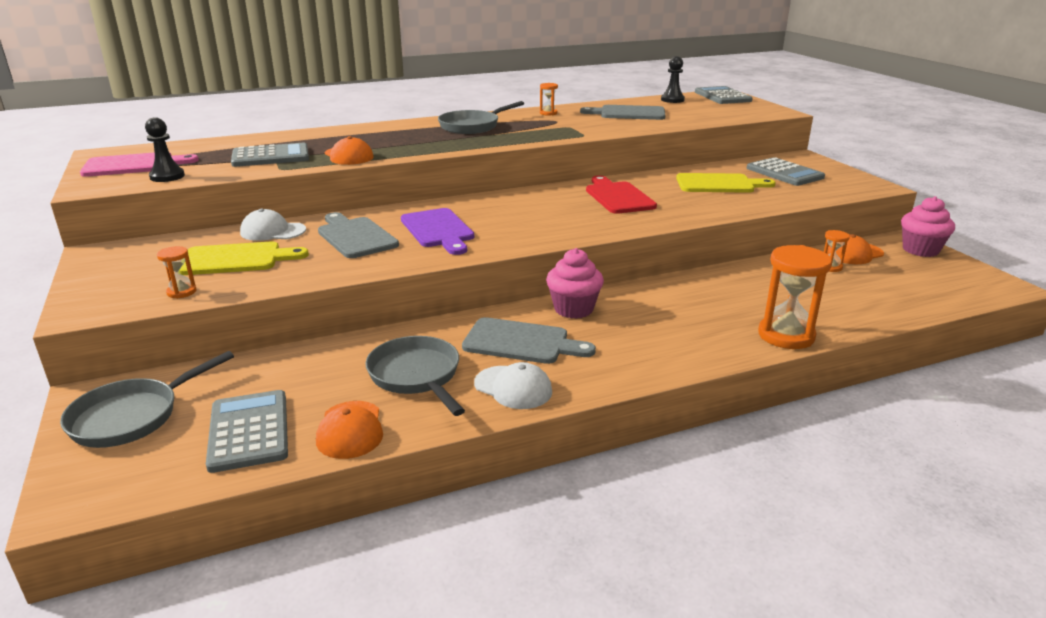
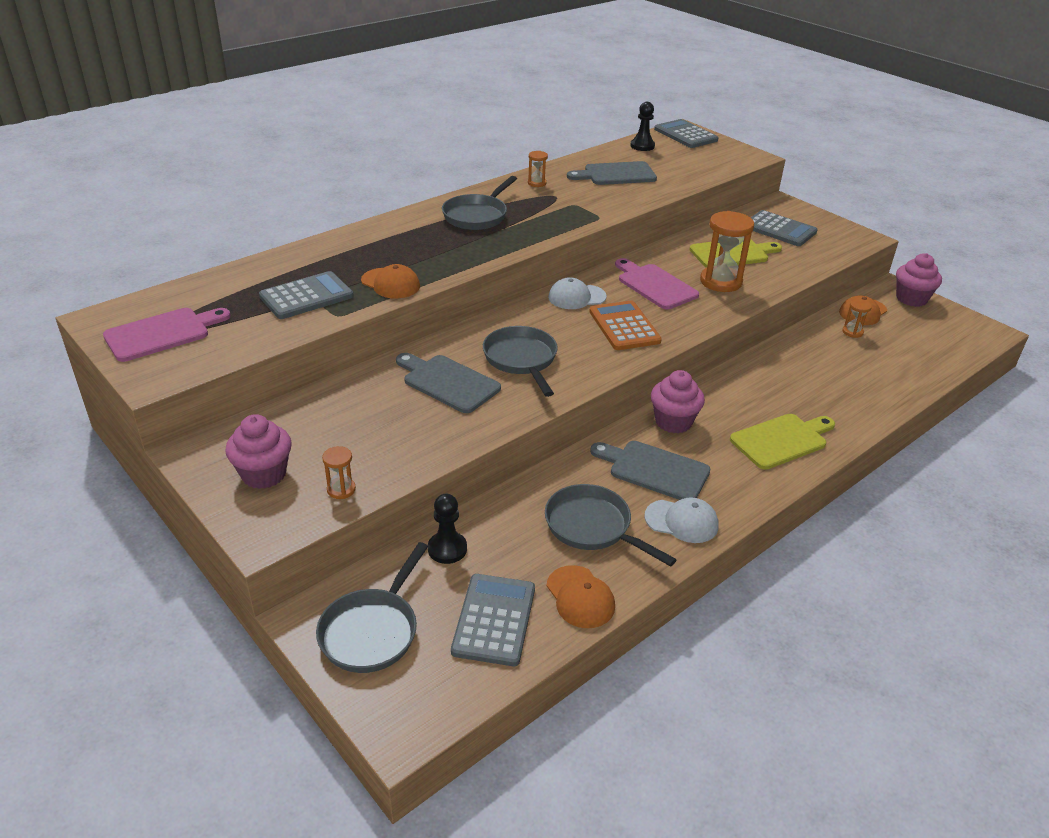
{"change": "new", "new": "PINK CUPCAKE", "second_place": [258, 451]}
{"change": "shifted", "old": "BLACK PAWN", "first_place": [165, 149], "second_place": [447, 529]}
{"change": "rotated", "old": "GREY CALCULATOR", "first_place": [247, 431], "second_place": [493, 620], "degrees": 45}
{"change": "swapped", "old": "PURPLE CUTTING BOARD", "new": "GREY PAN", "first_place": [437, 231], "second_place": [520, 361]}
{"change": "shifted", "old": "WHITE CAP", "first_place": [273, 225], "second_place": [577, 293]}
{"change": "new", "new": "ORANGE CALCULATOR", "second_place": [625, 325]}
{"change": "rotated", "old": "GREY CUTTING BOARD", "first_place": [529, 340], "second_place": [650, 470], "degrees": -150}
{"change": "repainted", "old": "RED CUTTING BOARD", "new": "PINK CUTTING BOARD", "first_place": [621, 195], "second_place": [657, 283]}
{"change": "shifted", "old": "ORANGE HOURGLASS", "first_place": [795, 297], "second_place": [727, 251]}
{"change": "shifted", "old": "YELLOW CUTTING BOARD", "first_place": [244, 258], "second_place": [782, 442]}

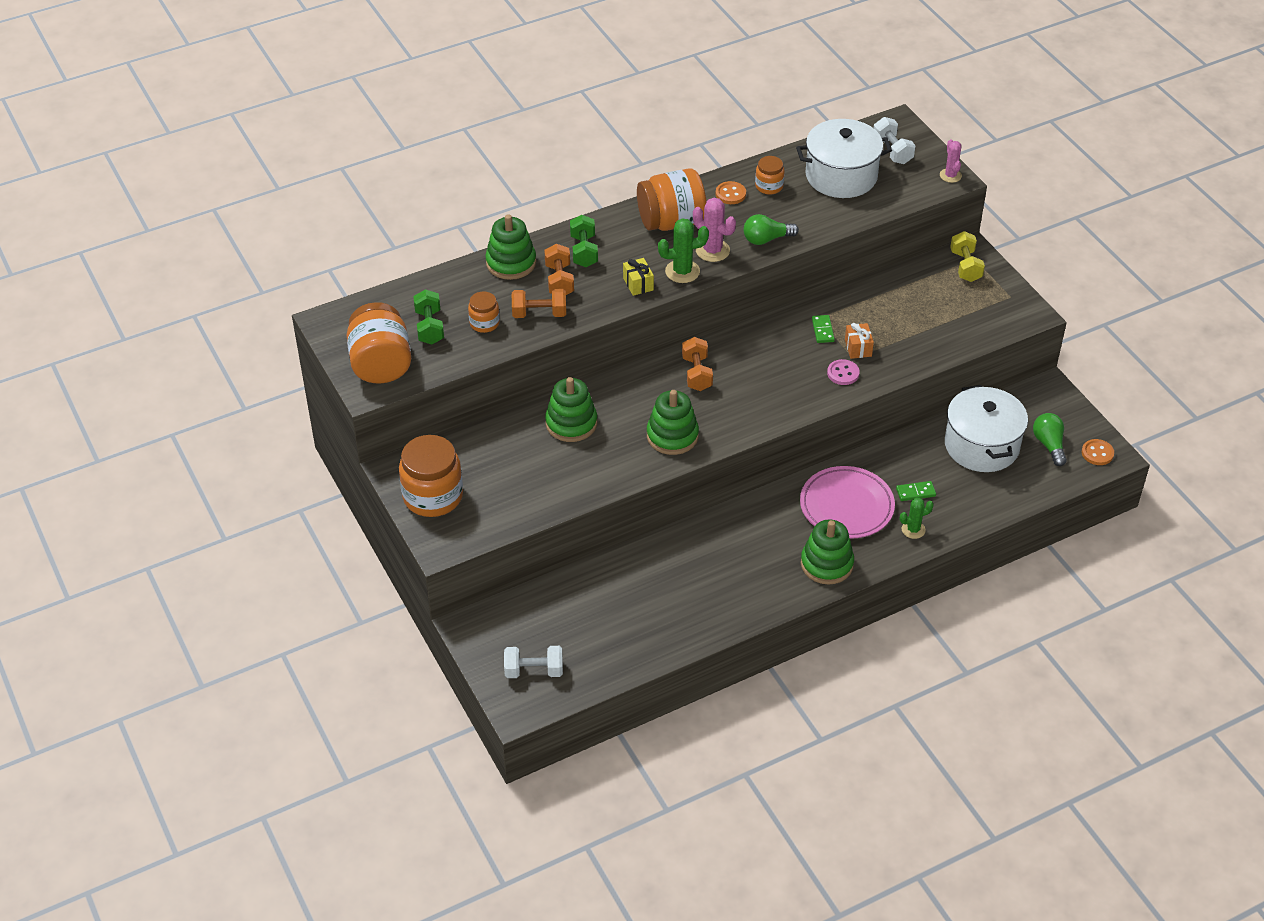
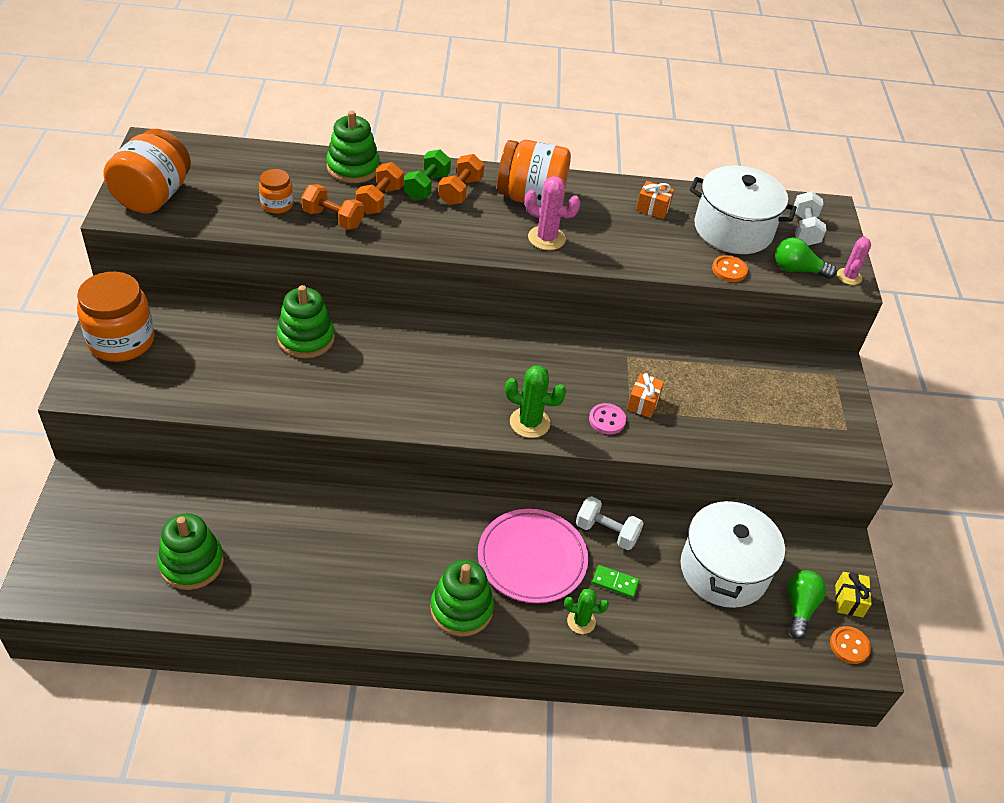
{"change": "shifted", "old": "GREEN STACKING TOY", "first_place": [673, 422], "second_place": [191, 551]}
{"change": "shifted", "old": "ORANGE DUMBBELL", "first_place": [697, 364], "second_place": [461, 179]}
{"change": "shifted", "old": "GREEN CACTUS", "first_place": [683, 250], "second_place": [535, 402]}
{"change": "rotated", "old": "PINK CACTUS", "first_place": [714, 230], "second_place": [553, 213], "degrees": -45}
{"change": "shifted", "old": "WHITE DUMBBELL", "first_place": [533, 662], "second_place": [610, 523]}
{"change": "swapped", "old": "ORANGE JAR", "new": "ORANGE GIFT", "first_place": [770, 175], "second_place": [655, 200]}
{"change": "shifted", "old": "ORANGE BUTTON", "first_place": [731, 192], "second_place": [730, 268]}
{"change": "shifted", "old": "GREEN LIGHT BULB", "first_place": [771, 229], "second_place": [806, 258]}
{"change": "shifted", "old": "YELLOW GIFT", "first_place": [638, 277], "second_place": [853, 594]}
{"change": "gone", "old": "GREEN DUMBBELL", "first_place": [428, 316]}
{"change": "gone", "old": "GREEN DOMINO", "first_place": [823, 329]}
{"change": "gone", "old": "YELLOW DUMBBELL", "first_place": [967, 256]}

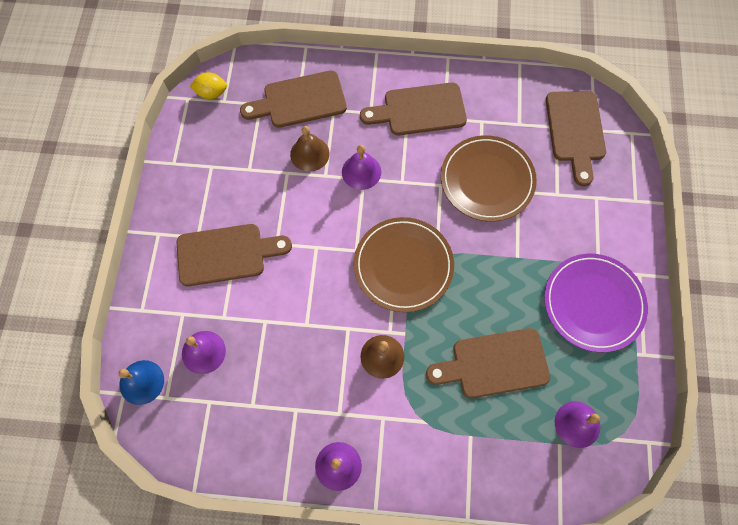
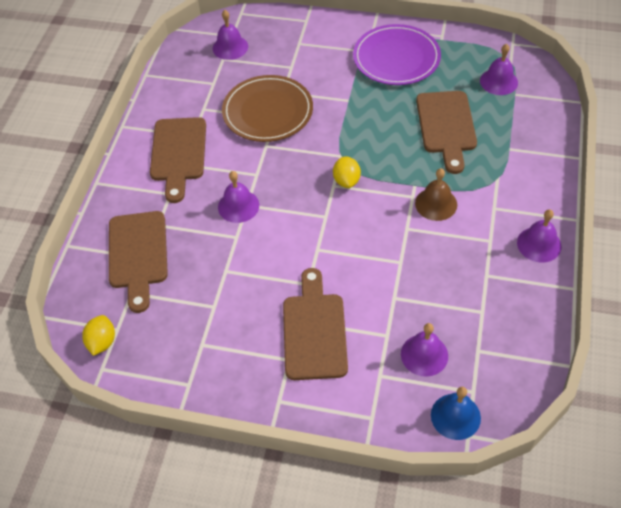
{"change": "swapped", "old": "BROWN CUTTING BOARD", "new": "PURPLE BELL", "first_place": [576, 138], "second_place": [230, 35]}
{"change": "swapped", "old": "BROWN PLATE", "new": "YELLOW LEMON", "first_place": [404, 264], "second_place": [347, 172]}
{"change": "gone", "old": "BROWN BELL", "first_place": [309, 149]}

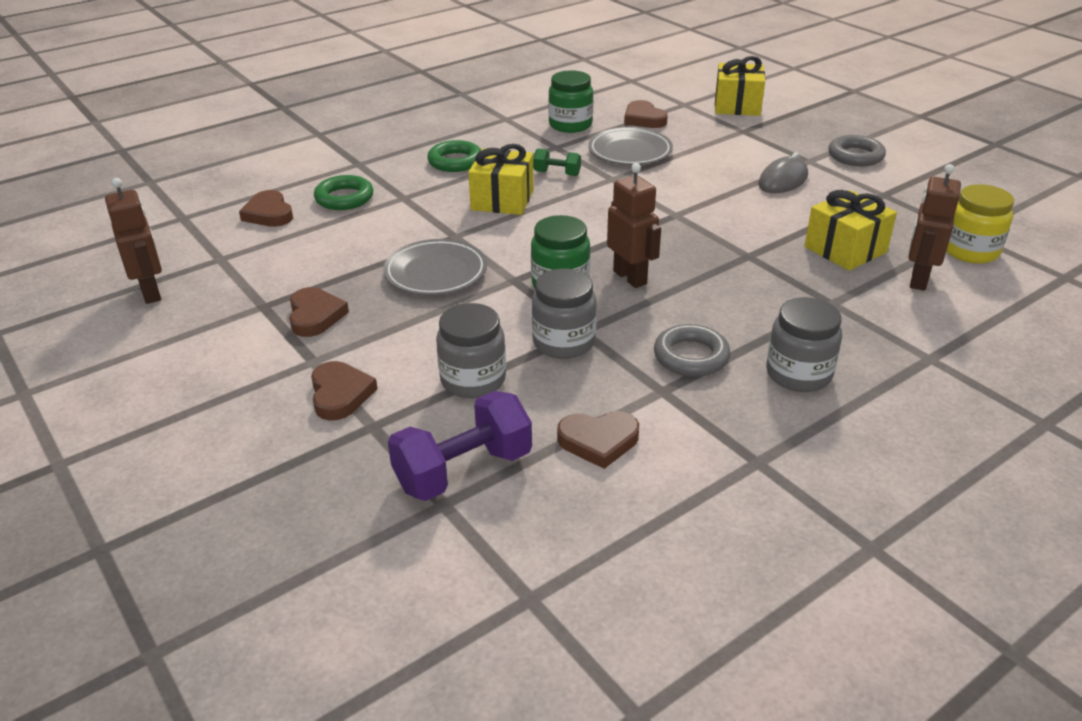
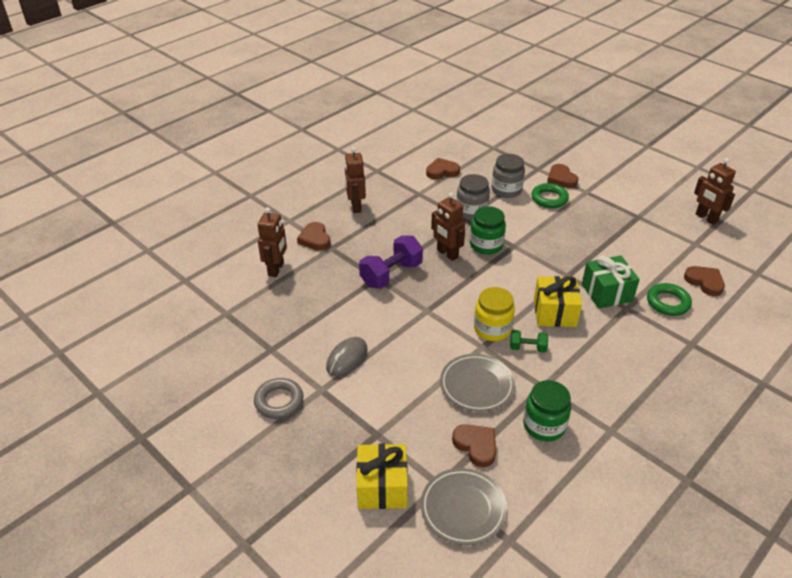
{"change": "shifted", "old": "BROWN HEART", "first_place": [319, 312], "second_place": [314, 236]}
{"change": "swapped", "old": "GREY JAR", "new": "BROWN ROBOT", "first_place": [804, 344], "second_place": [355, 180]}
{"change": "shifted", "old": "PURPLE DUMBBELL", "first_place": [460, 446], "second_place": [391, 262]}
{"change": "shifted", "old": "GREY PLATE", "first_place": [435, 267], "second_place": [464, 506]}
{"change": "shifted", "old": "YELLOW JAR", "first_place": [980, 224], "second_place": [494, 314]}
{"change": "shifted", "old": "GREEN RING", "first_place": [454, 156], "second_place": [550, 195]}
{"change": "new", "new": "GREEN GIFT", "second_place": [611, 282]}
{"change": "gone", "old": "GREY RING", "first_place": [692, 350]}
{"change": "gone", "old": "YELLOW GIFT", "first_place": [851, 230]}

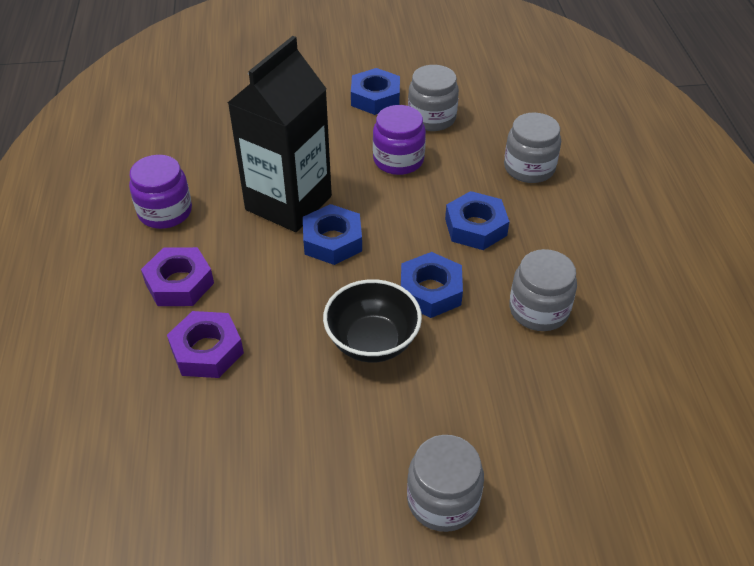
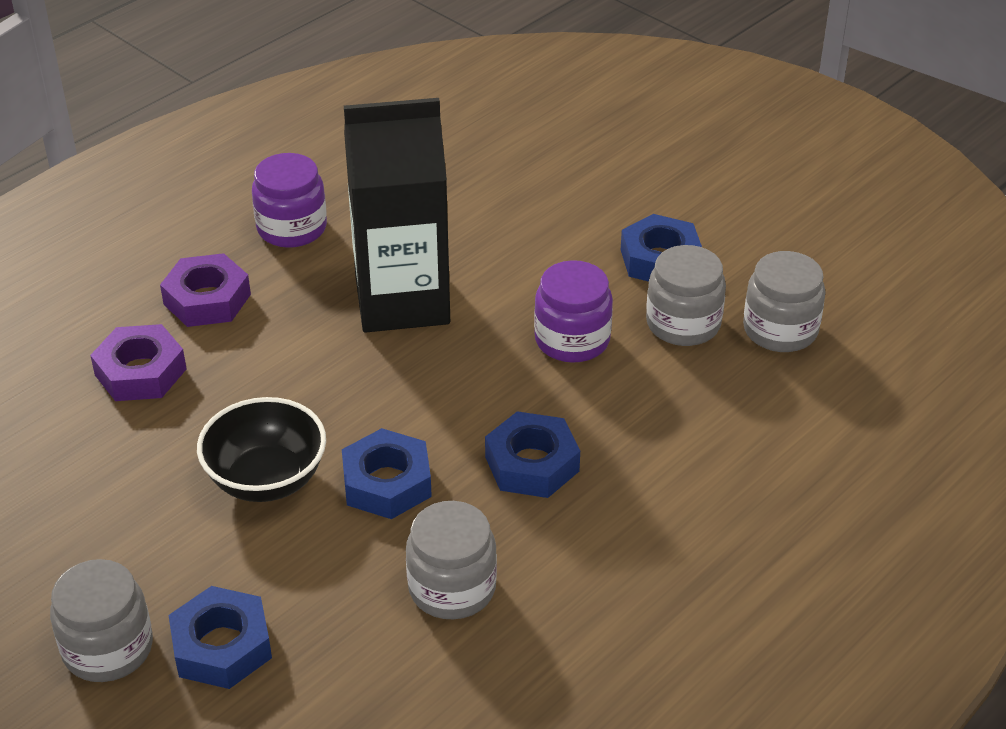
{"change": "shifted", "old": "BLUE NUT", "first_place": [332, 234], "second_place": [220, 637]}
{"change": "shifted", "old": "GREY JAR", "first_place": [532, 147], "second_place": [784, 301]}

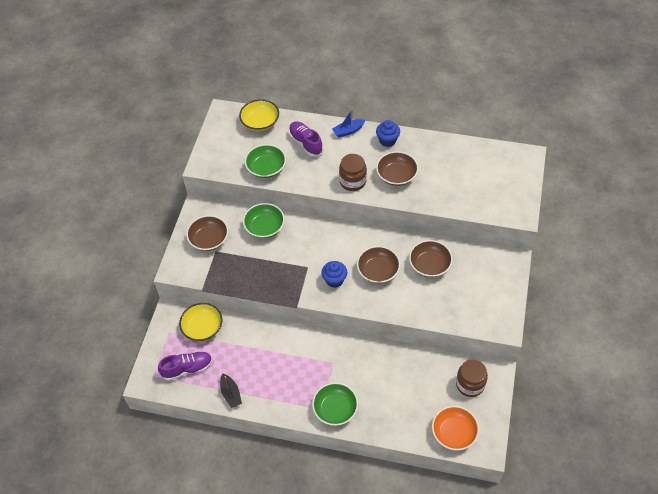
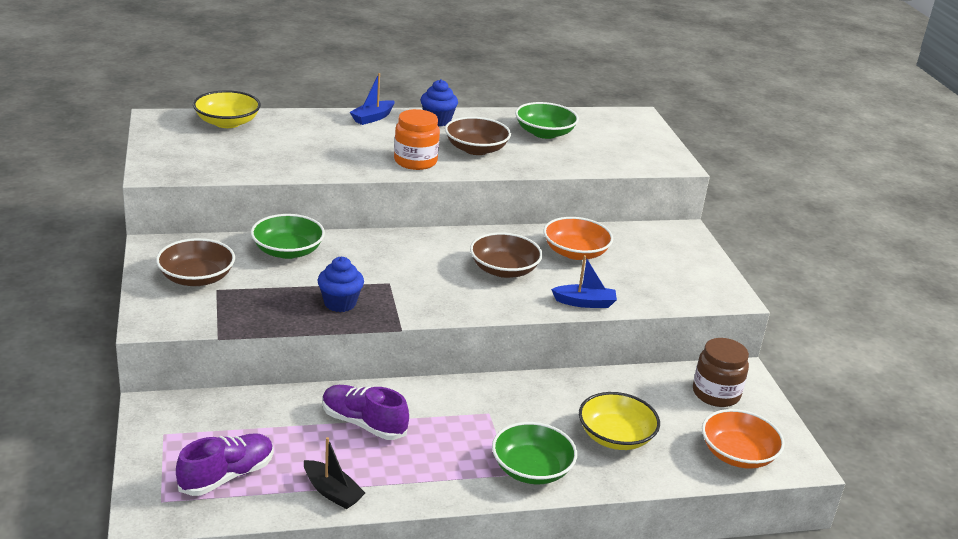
{"change": "shifted", "old": "BLUE CUPCAKE", "first_place": [334, 274], "second_place": [341, 284]}
{"change": "shifted", "old": "PURPLE SHOE", "first_place": [306, 139], "second_place": [366, 412]}
{"change": "repainted", "old": "BROWN JAR", "new": "ORANGE JAR", "first_place": [353, 172], "second_place": [417, 139]}
{"change": "shifted", "old": "GREEN BOWL", "first_place": [265, 161], "second_place": [547, 120]}
{"change": "repainted", "old": "BROWN BOWL", "new": "ORANGE BOWL", "first_place": [431, 258], "second_place": [578, 238]}
{"change": "new", "new": "BLUE BOAT", "second_place": [584, 281]}
{"change": "shifted", "old": "YELLOW BOWL", "first_place": [200, 322], "second_place": [619, 421]}

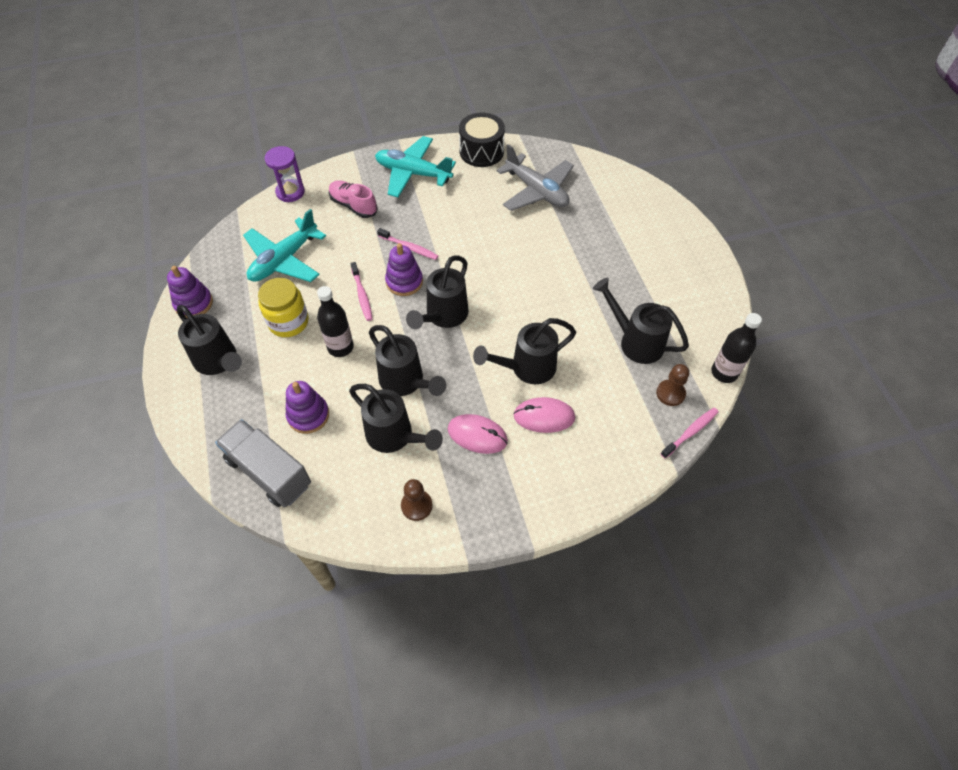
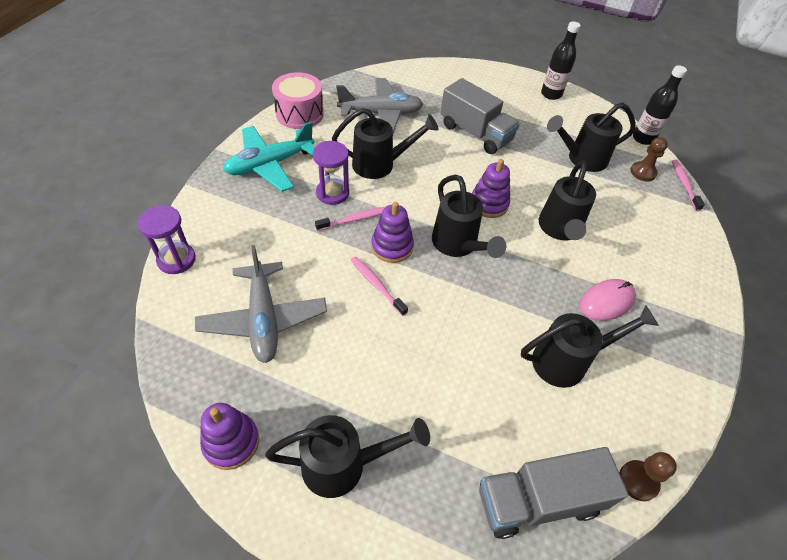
{"change": "repainted", "old": "TURQUOISE PLANE", "new": "GREY PLANE", "first_place": [284, 245], "second_place": [261, 304]}
{"change": "repainted", "old": "BLACK DRUM", "new": "PINK DRUM", "first_place": [482, 140], "second_place": [298, 100]}
{"change": "new", "new": "PURPLE HOURGLASS", "second_place": [331, 173]}
{"change": "shifted", "old": "BLACK WATERING CAN", "first_place": [407, 360], "second_place": [385, 143]}
{"change": "rotated", "old": "PINK TOOTHBRUSH", "first_place": [362, 291], "second_place": [379, 286], "degrees": -150}
{"change": "new", "new": "GREY TRUCK", "second_place": [480, 116]}
{"change": "shifted", "old": "PURPLE STACKING TOY", "first_place": [307, 407], "second_place": [491, 188]}
{"change": "shifted", "old": "BLACK BOTTLE", "first_place": [335, 321], "second_place": [561, 60]}
{"change": "shifted", "old": "BROWN PAWN", "first_place": [416, 500], "second_place": [648, 476]}
{"change": "gone", "old": "YELLOW JAR", "first_place": [283, 307]}
{"change": "gone", "old": "PINK SHOE", "first_place": [353, 199]}
{"change": "gone", "old": "PINK MOUSE", "first_place": [544, 415]}

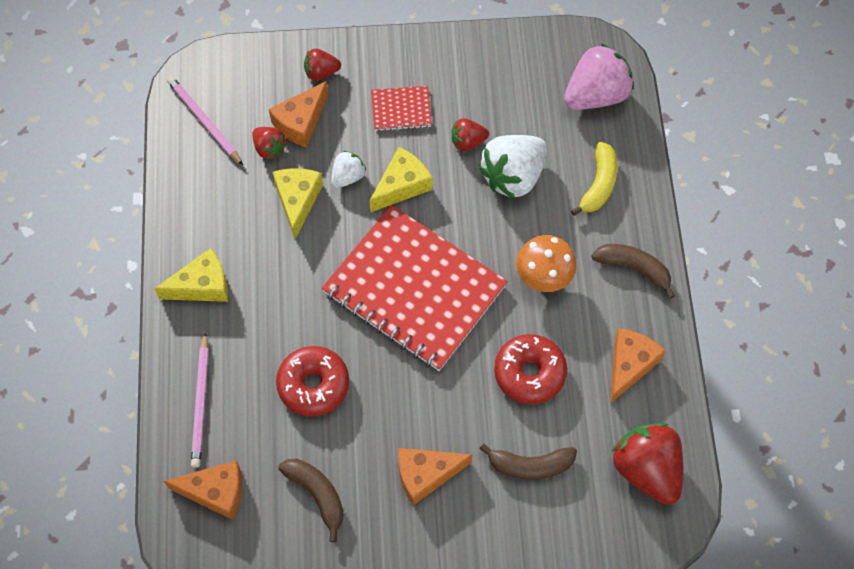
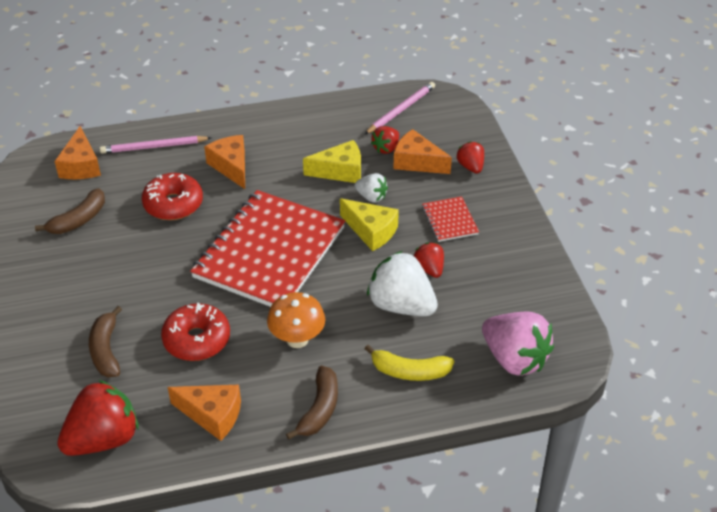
{"change": "shifted", "old": "ORANGE CHEESE", "first_place": [435, 477], "second_place": [224, 162]}
{"change": "gone", "old": "YELLOW CHEESE", "first_place": [191, 275]}

